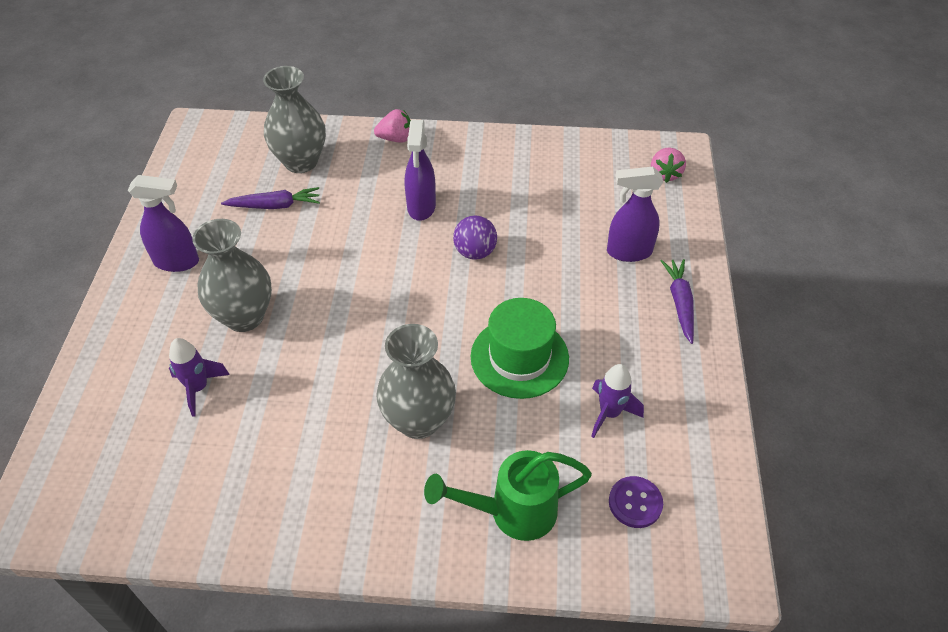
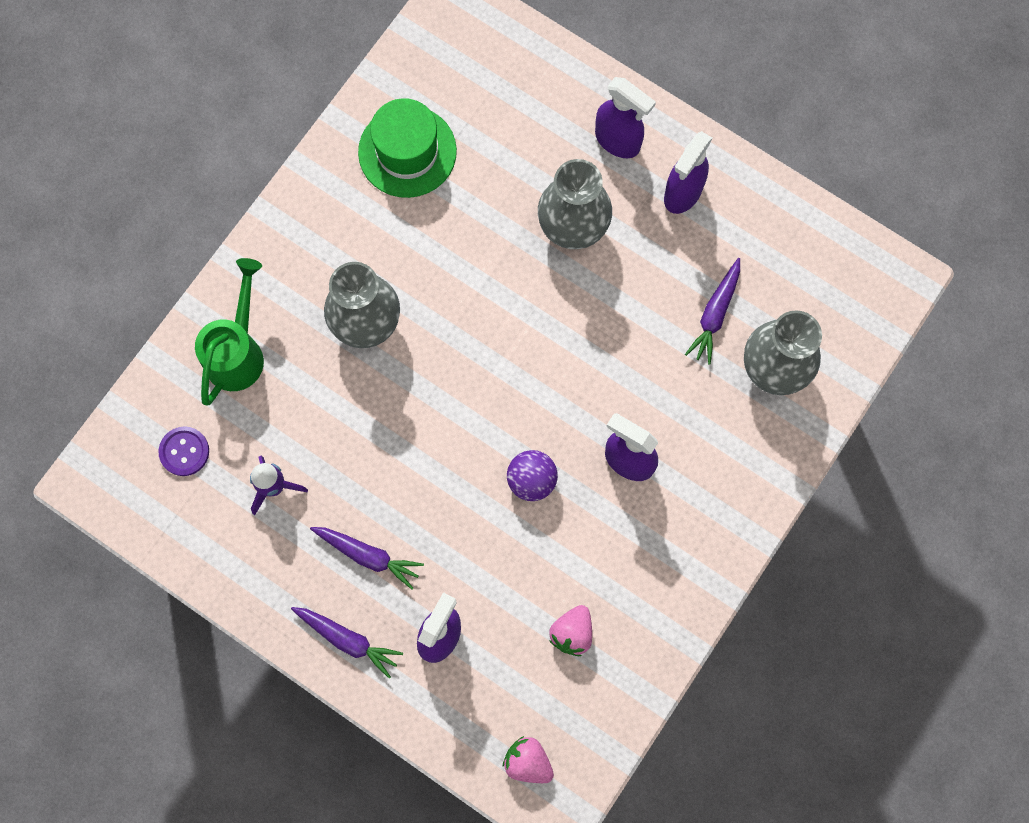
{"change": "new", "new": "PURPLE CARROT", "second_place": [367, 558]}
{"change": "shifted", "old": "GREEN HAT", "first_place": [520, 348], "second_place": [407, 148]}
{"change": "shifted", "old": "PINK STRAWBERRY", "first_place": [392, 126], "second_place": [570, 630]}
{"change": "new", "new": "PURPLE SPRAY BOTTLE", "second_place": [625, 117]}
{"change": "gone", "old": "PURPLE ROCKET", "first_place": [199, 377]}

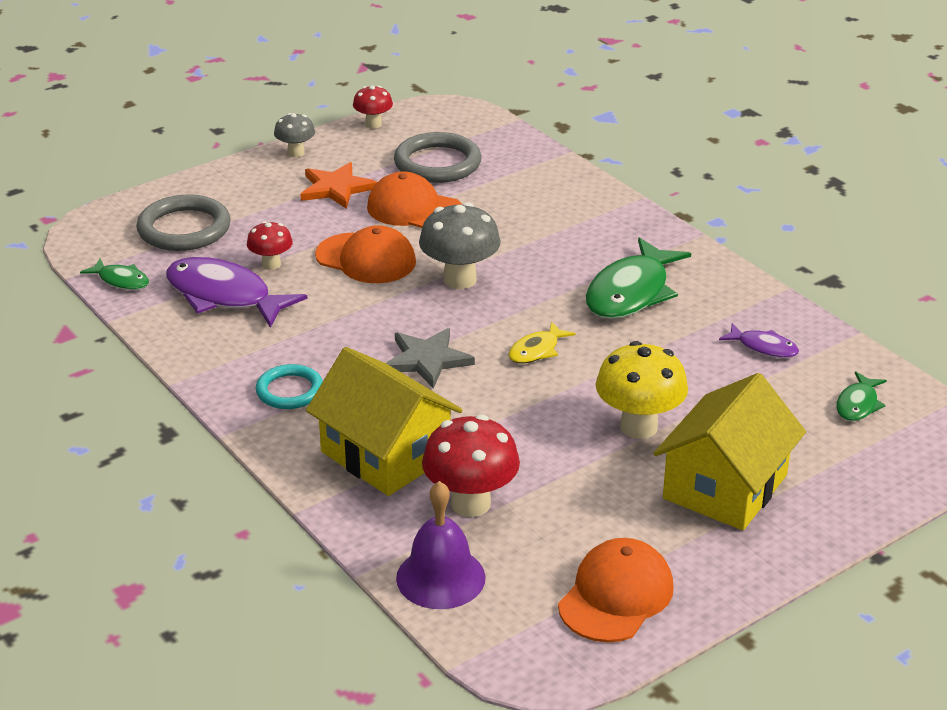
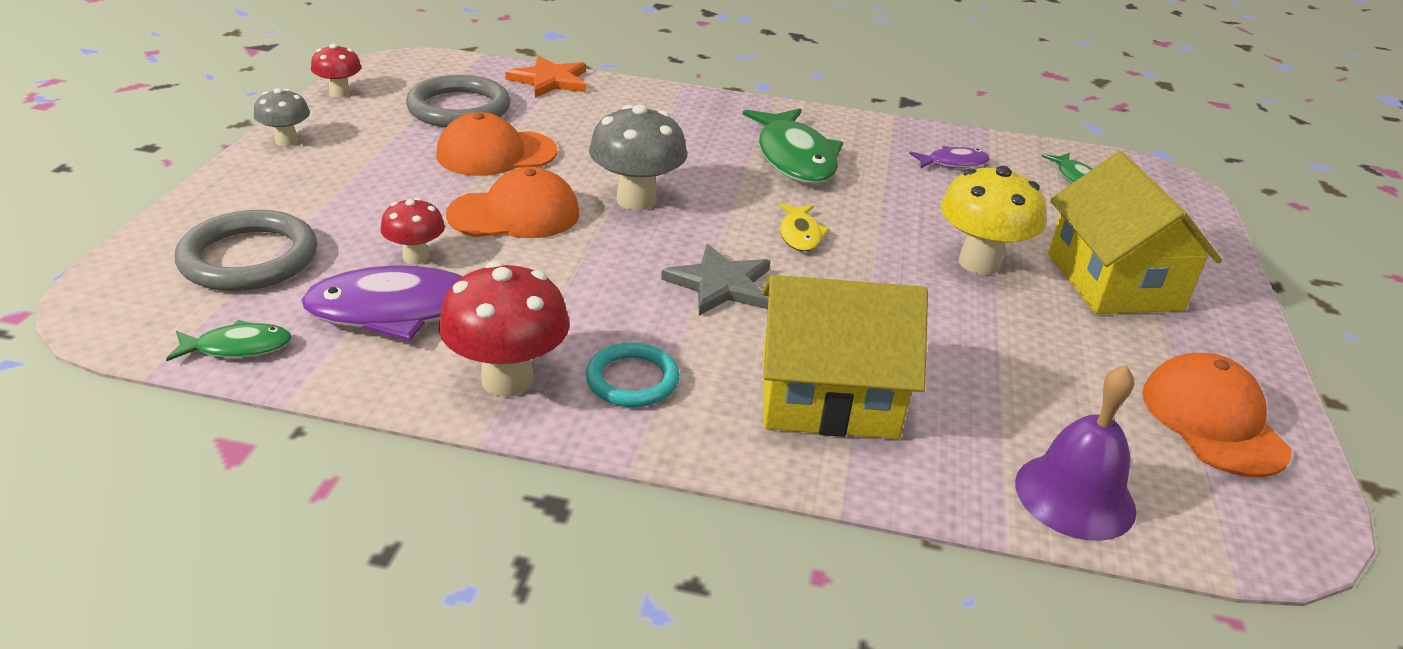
{"change": "shifted", "old": "RED MUSHROOM", "first_place": [471, 466], "second_place": [504, 329]}
{"change": "shifted", "old": "ORANGE STAR", "first_place": [338, 185], "second_place": [545, 77]}

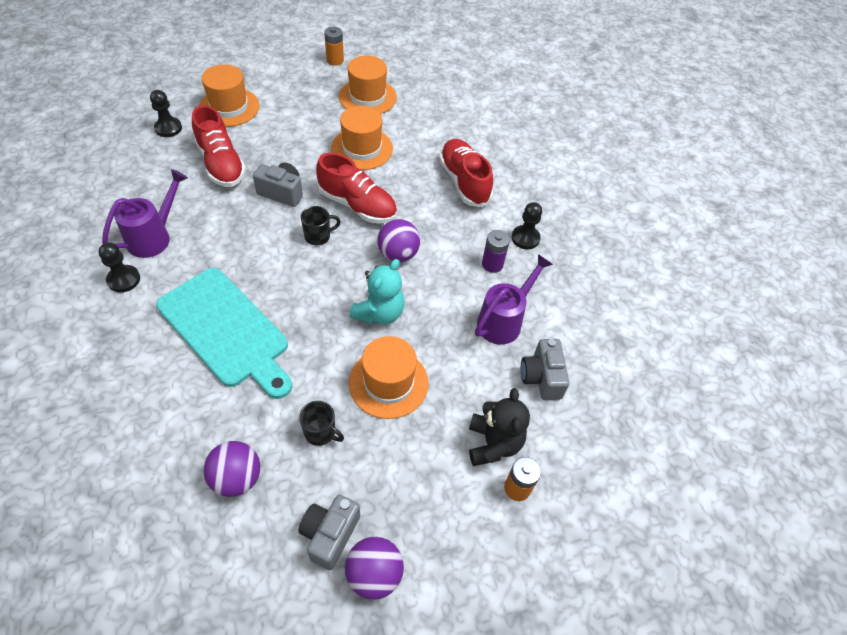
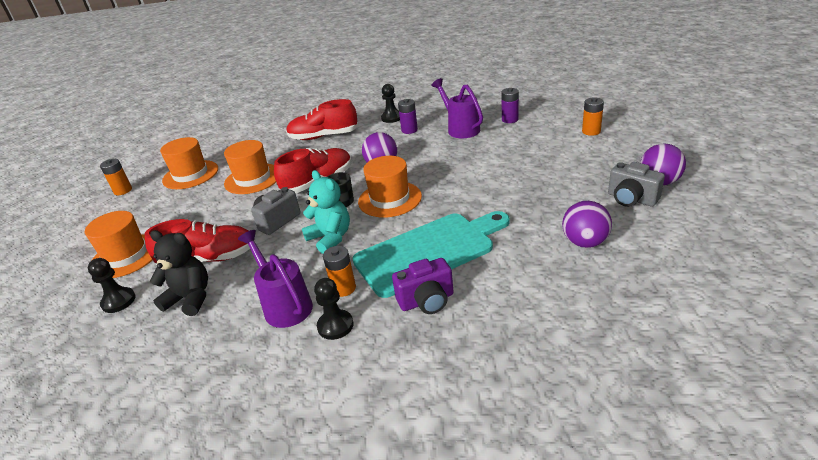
{"change": "shifted", "old": "BLACK TEDDY BEAR", "first_place": [499, 427], "second_place": [179, 273]}
{"change": "shifted", "old": "TURQUOISE TEDDY BEAR", "first_place": [377, 292], "second_place": [326, 212]}
{"change": "new", "new": "ORANGE BATTERY", "second_place": [339, 271]}
{"change": "shifted", "old": "ORANGE HAT", "first_place": [388, 377], "second_place": [390, 186]}
{"change": "new", "new": "PURPLE CAMERA", "second_place": [423, 286]}
{"change": "swapped", "old": "GREY CAMERA", "new": "PURPLE BATTERY", "first_place": [545, 369], "second_place": [510, 105]}
{"change": "gone", "old": "BLACK MUG", "first_place": [321, 423]}

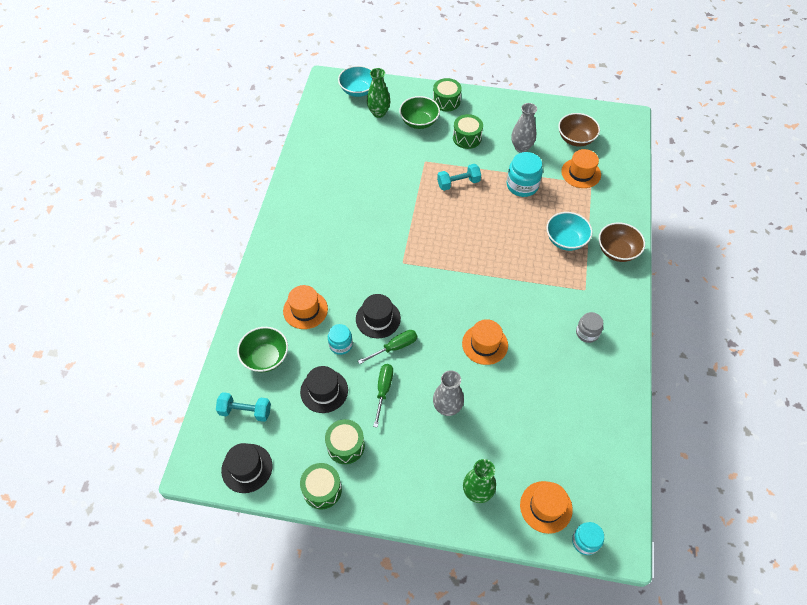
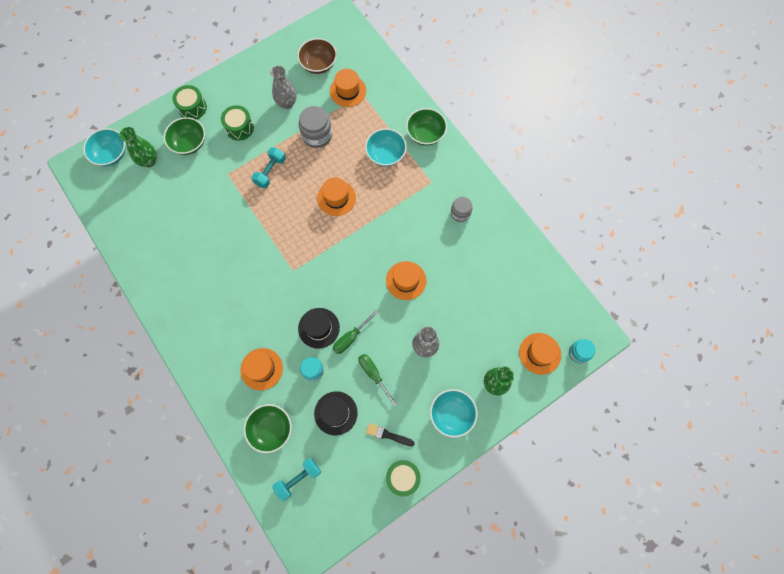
{"change": "repainted", "old": "TURQUOISE JAR", "new": "GREY JAR", "first_place": [525, 174], "second_place": [315, 127]}
{"change": "new", "new": "ORANGE HAT", "second_place": [336, 196]}
{"change": "rotated", "old": "GREEN SCREWDRIVER", "first_place": [387, 347], "second_place": [356, 332], "degrees": -150}
{"change": "swapped", "old": "GREEN DRUM", "new": "BLACK BRUSH", "first_place": [345, 441], "second_place": [390, 434]}
{"change": "repainted", "old": "BROWN BOWL", "new": "GREEN BOWL", "first_place": [622, 242], "second_place": [426, 127]}
{"change": "new", "new": "TURQUOISE BOWL", "second_place": [453, 413]}
{"change": "gone", "old": "BLACK HAT", "first_place": [246, 468]}

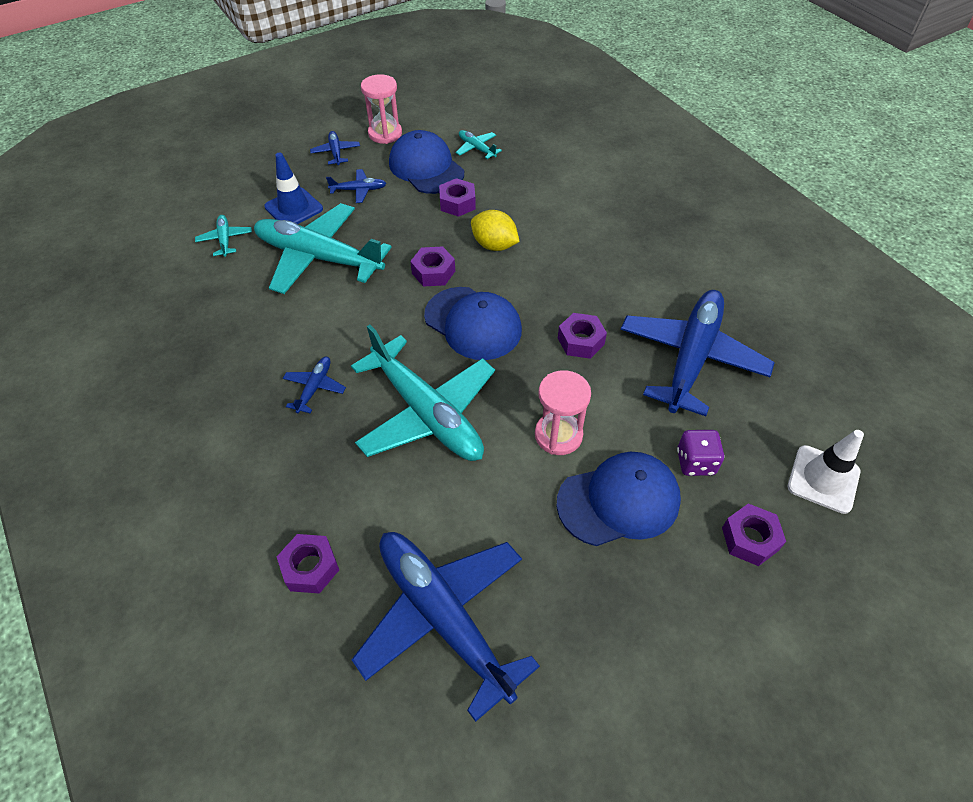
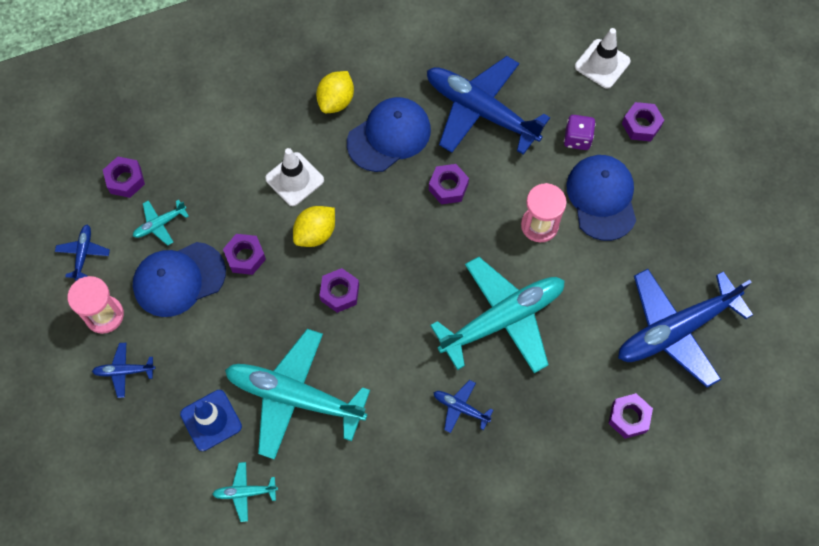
{"change": "shifted", "old": "BLUE PLANE", "first_place": [356, 186], "second_place": [82, 252]}
{"change": "new", "new": "PURPLE NUT", "second_place": [124, 177]}
{"change": "rotated", "old": "TURQUOISE PLANE", "first_place": [323, 248], "second_place": [297, 394], "degrees": 75}
{"change": "new", "new": "WHITE TRAFFIC CONE", "second_place": [294, 177]}
{"change": "new", "new": "YELLOW LEMON", "second_place": [335, 92]}
{"change": "shifted", "old": "BLUE CAP", "first_place": [473, 323], "second_place": [389, 134]}

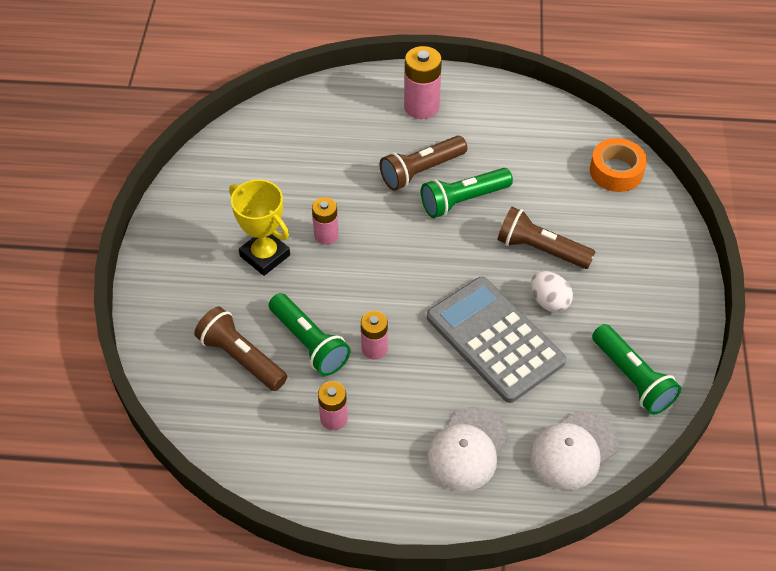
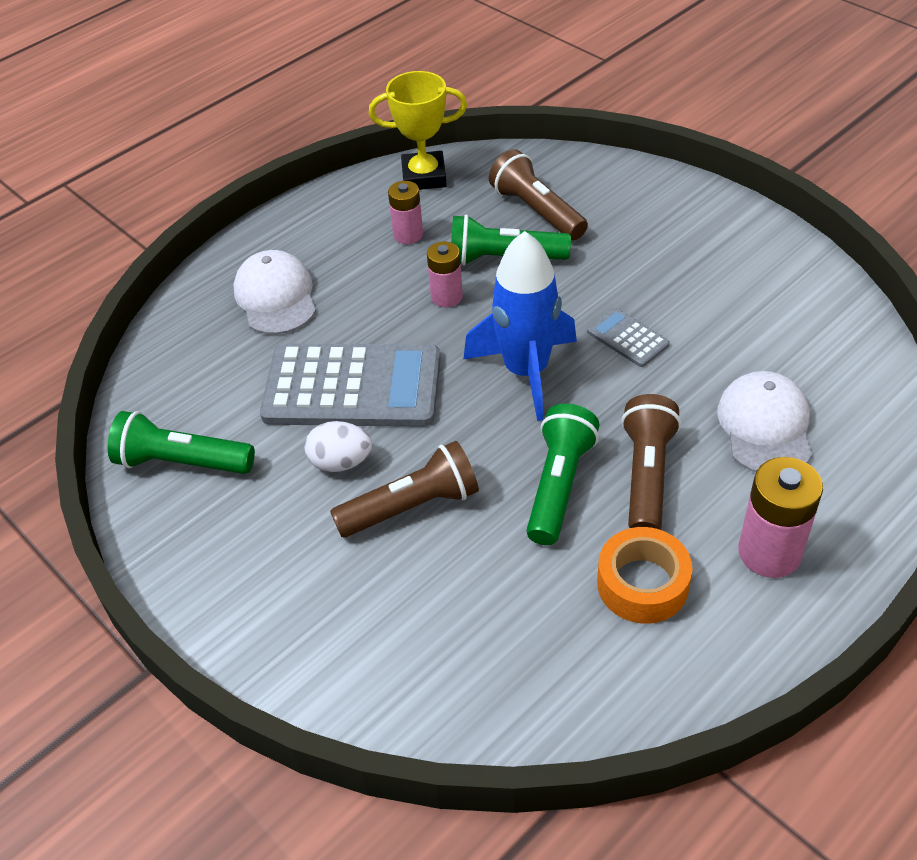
{"change": "shifted", "old": "YELLOW TROPHY", "first_place": [259, 227], "second_place": [418, 130]}
{"change": "new", "new": "BLUE ROCKET", "second_place": [520, 326]}
{"change": "rotated", "old": "BROWN FLASHLIGHT", "first_place": [240, 349], "second_place": [538, 194], "degrees": -120}
{"change": "swapped", "old": "PINK BATTERY", "new": "GREY CALCULATOR", "first_place": [325, 221], "second_place": [628, 337]}
{"change": "shifted", "old": "ORANGE TAPE", "first_place": [618, 165], "second_place": [644, 575]}
{"change": "shifted", "old": "WHITE CAP", "first_place": [574, 450], "second_place": [764, 421]}

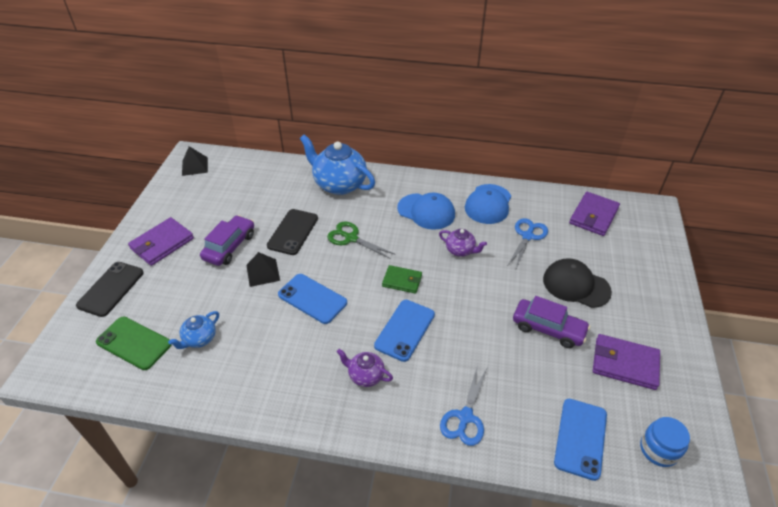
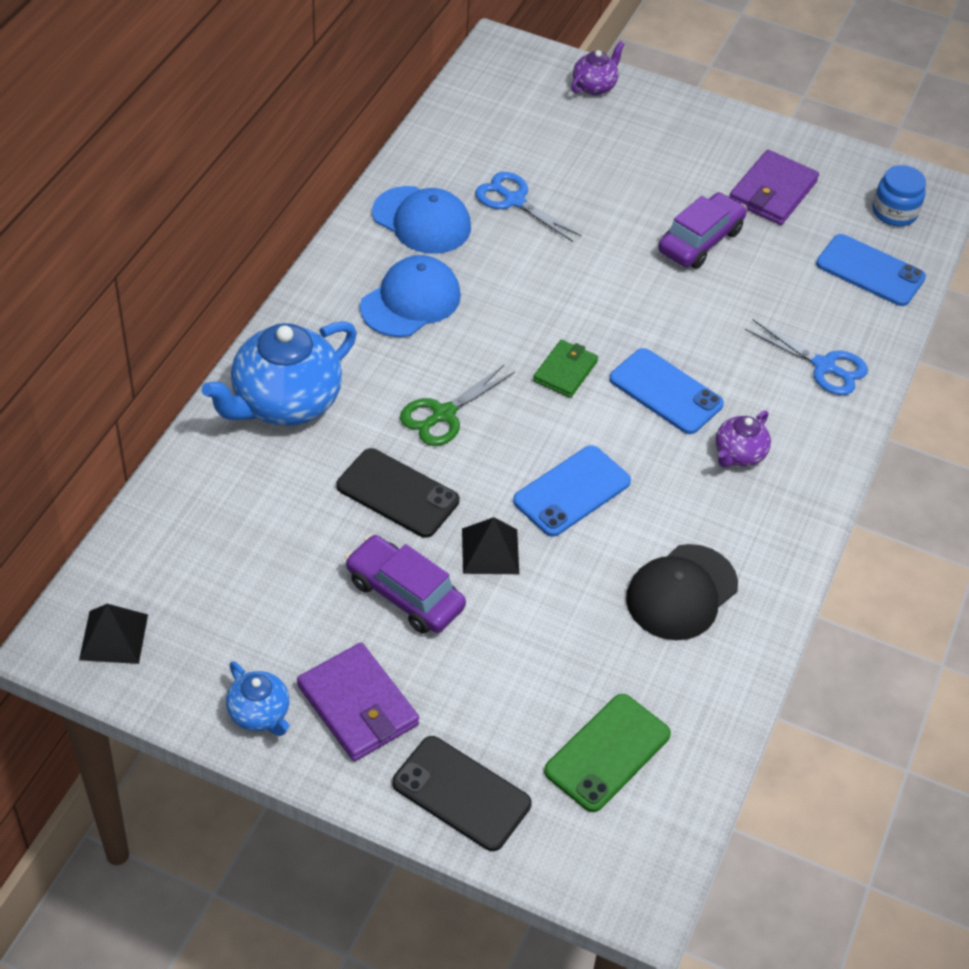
{"change": "shifted", "old": "BLUE TEAPOT", "first_place": [193, 330], "second_place": [258, 698]}
{"change": "shifted", "old": "PURPLE TEAPOT", "first_place": [463, 243], "second_place": [598, 68]}
{"change": "shifted", "old": "BLACK CAP", "first_place": [577, 283], "second_place": [682, 592]}
{"change": "gone", "old": "PURPLE WALLET", "first_place": [594, 214]}

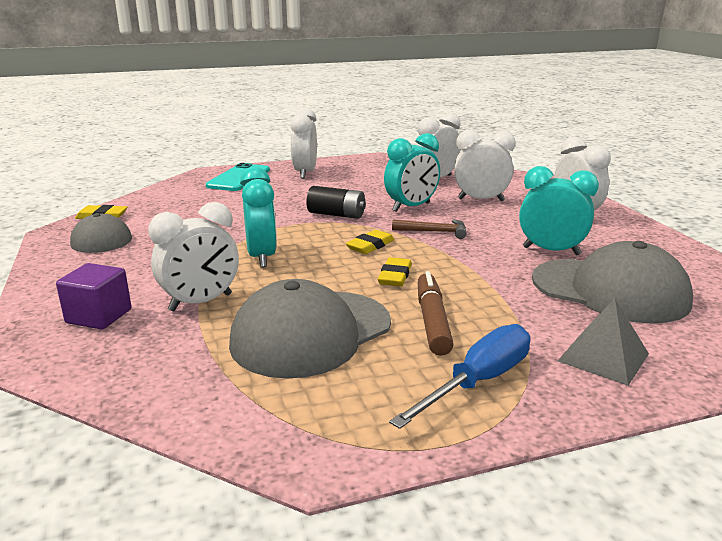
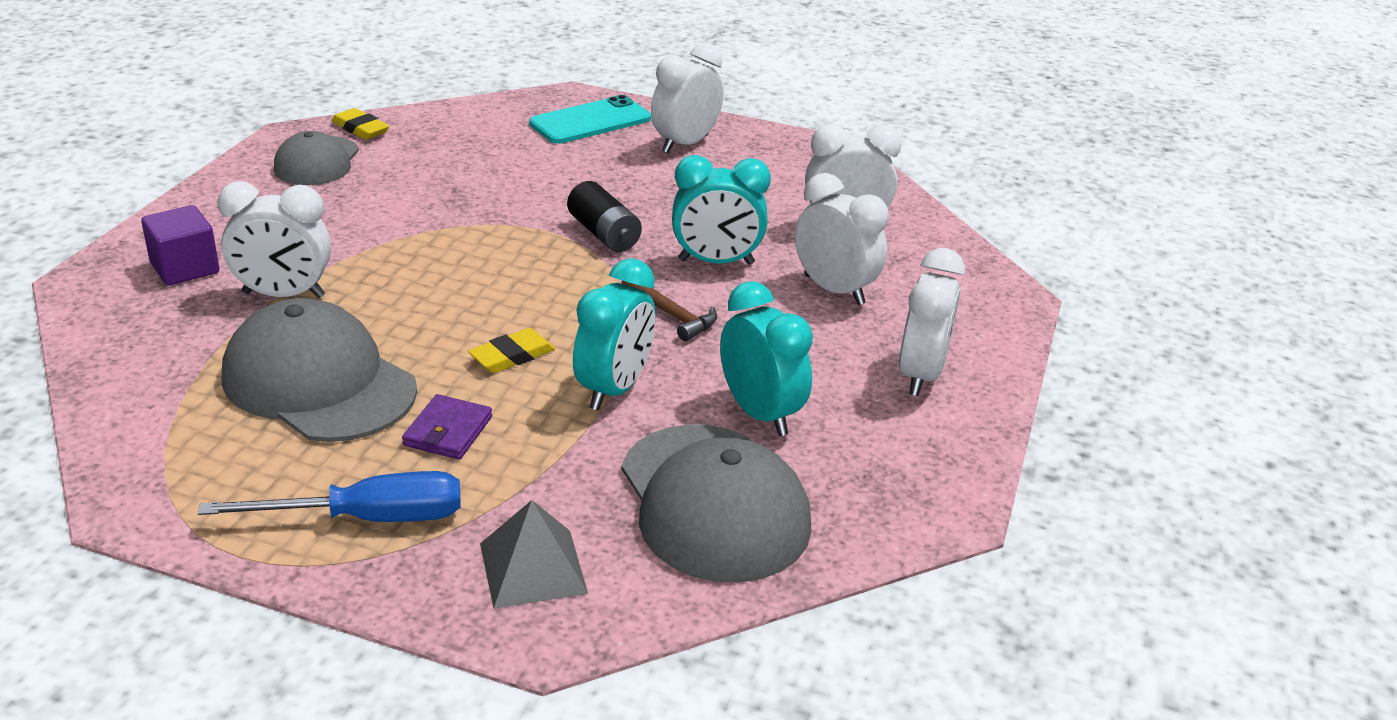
{"change": "rotated", "old": "GREY CAP", "first_place": [310, 329], "second_place": [319, 370], "degrees": 45}
{"change": "swapped", "old": "BROWN MARKER", "new": "PURPLE WALLET", "first_place": [436, 313], "second_place": [447, 427]}
{"change": "shifted", "old": "TURQUOISE CLOCK", "first_place": [258, 217], "second_place": [614, 334]}
{"change": "gone", "old": "YELLOW ERASER", "first_place": [370, 242]}

